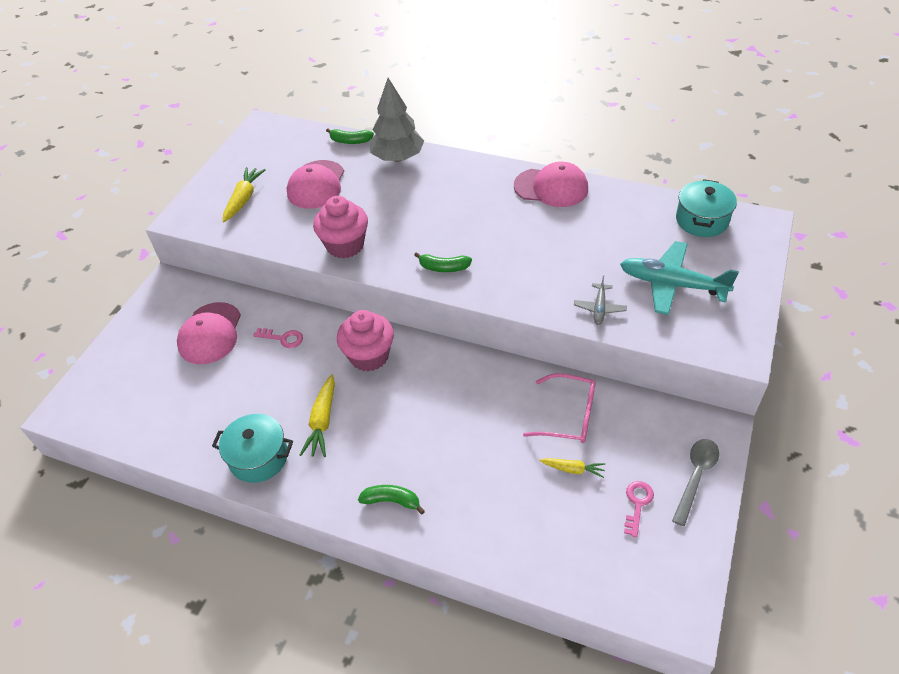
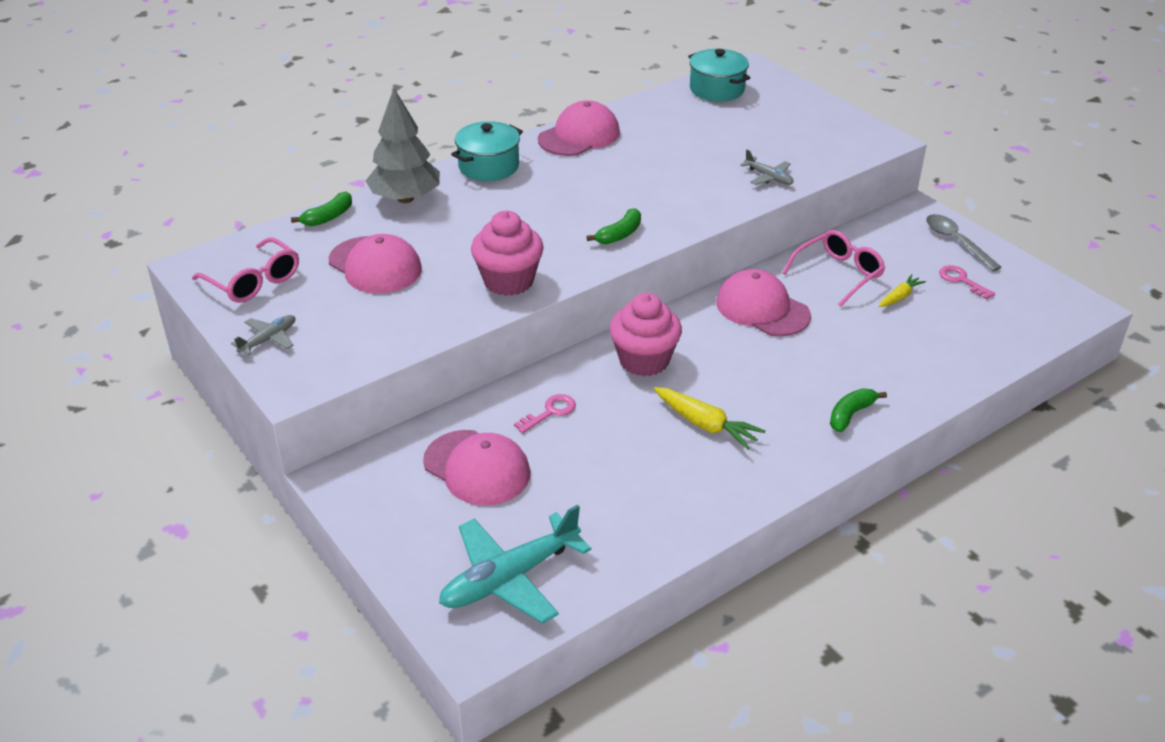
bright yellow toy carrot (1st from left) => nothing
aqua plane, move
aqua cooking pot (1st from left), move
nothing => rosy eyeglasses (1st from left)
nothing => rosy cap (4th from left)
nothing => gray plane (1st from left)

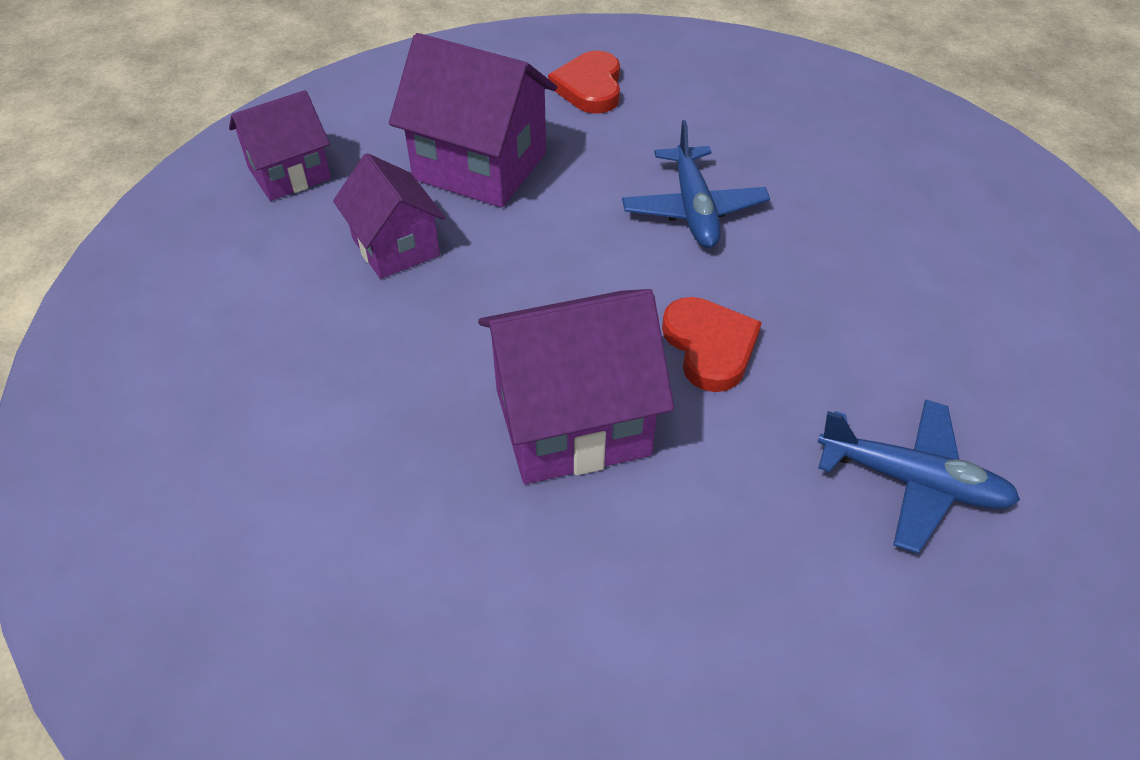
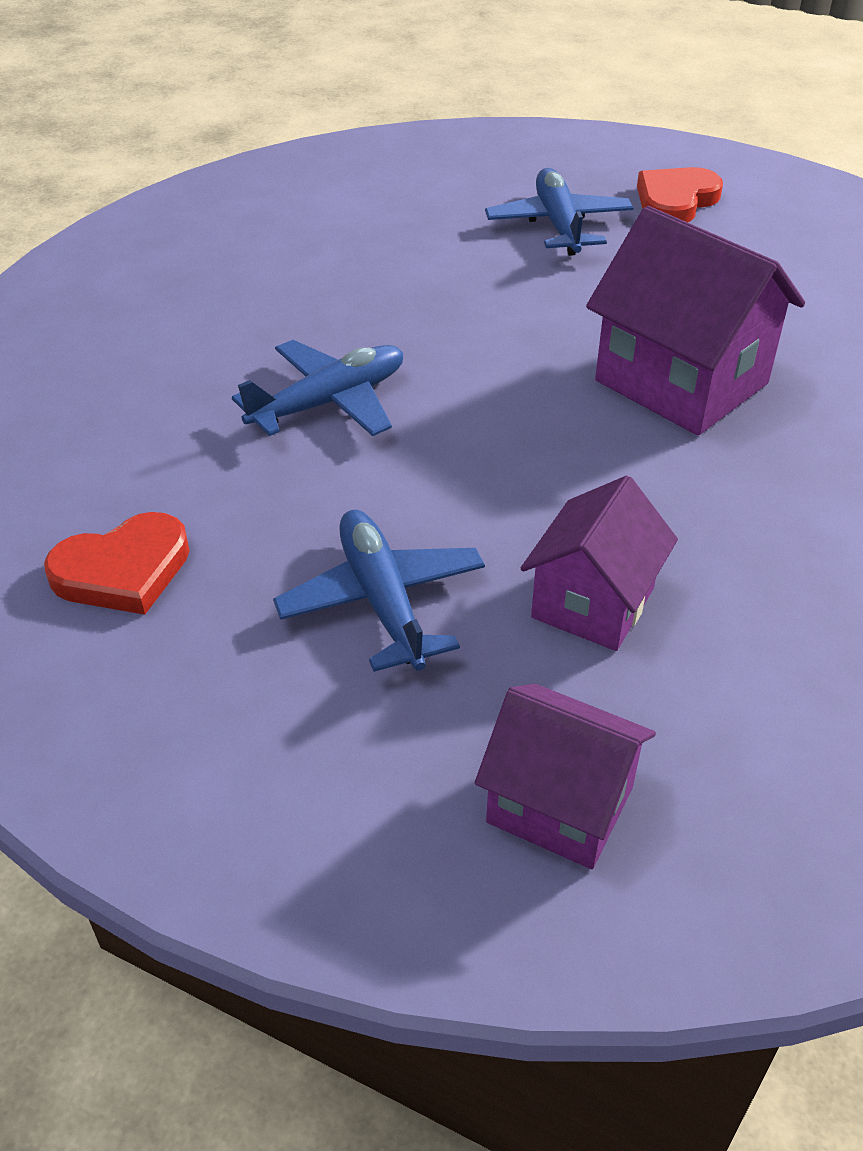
royal purple cottage (3rd from left) => cobalt plane (2nd from left)
scarlet love heart (2nd from left), move

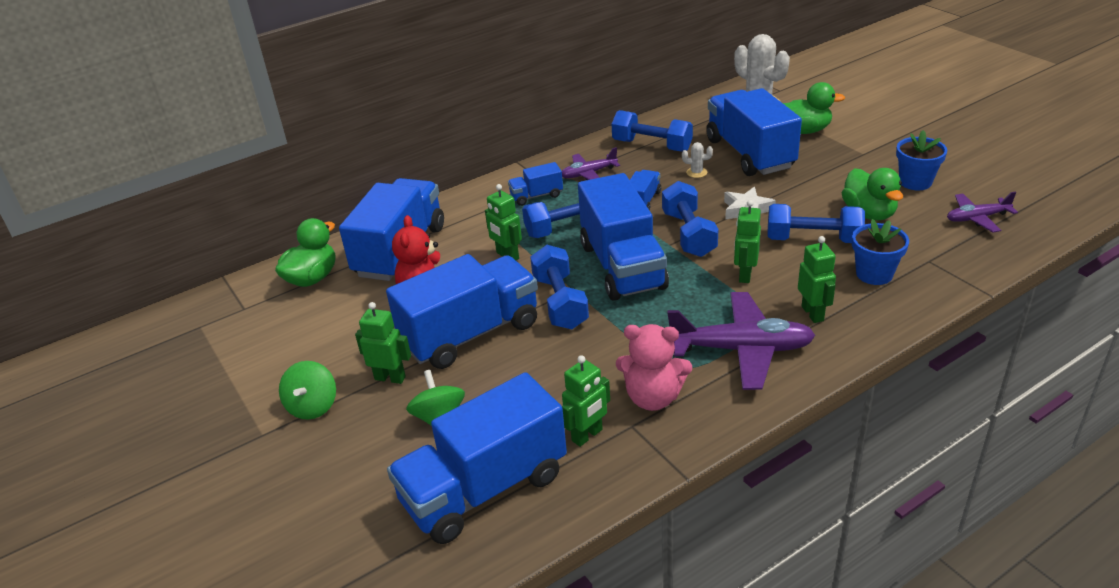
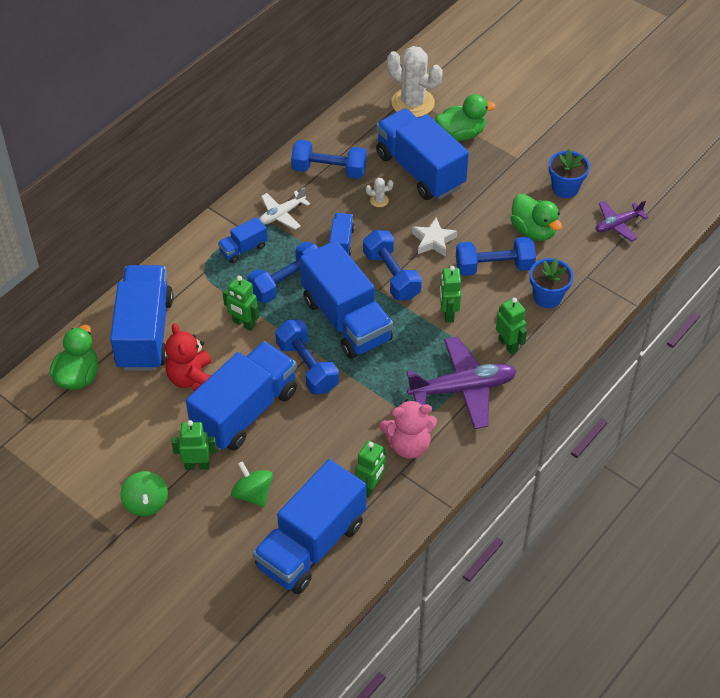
royal purple plane (1st from left) => snow-white plane

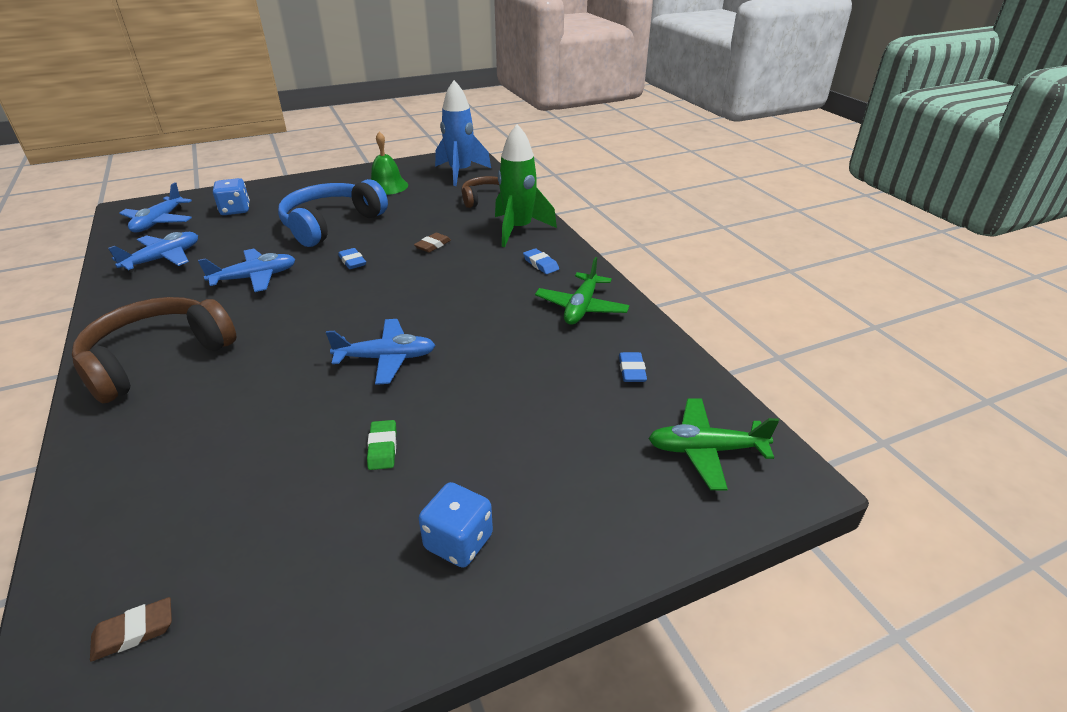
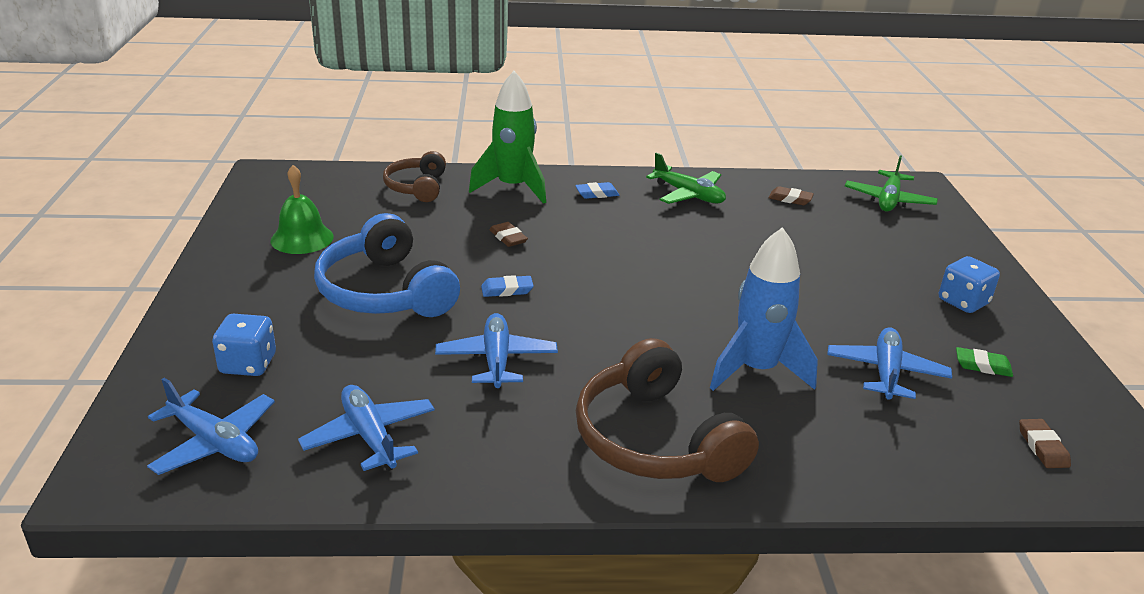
cobalt rocket, move
cobalt plane (4th from left), move
cobalt eraser (3rd from left) => dark brown eraser (2nd from left)
leaf-green eraser, move

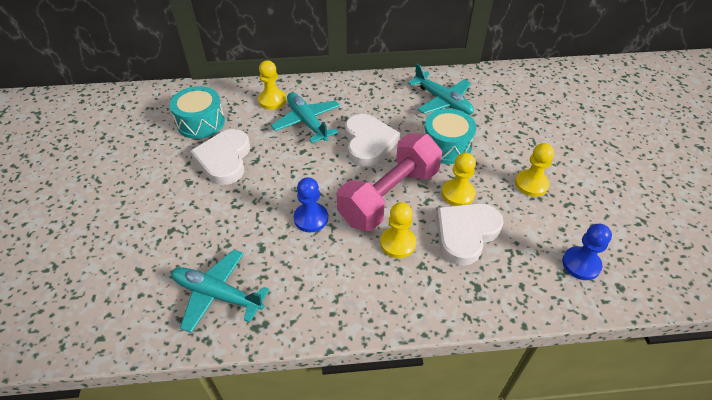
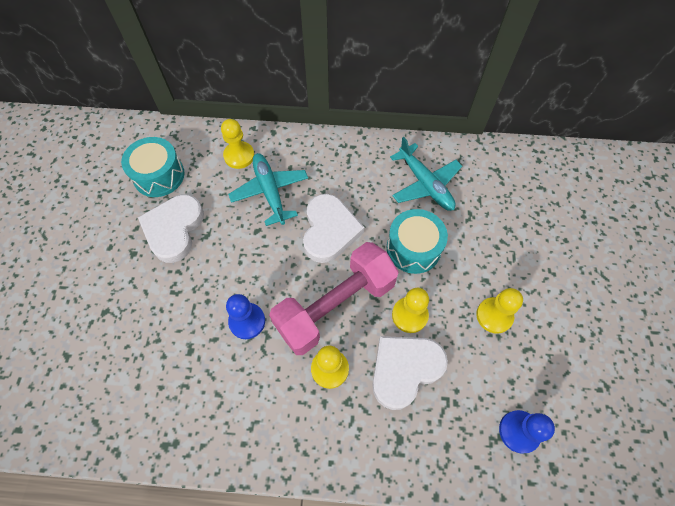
aqua plane (1st from left) => nothing

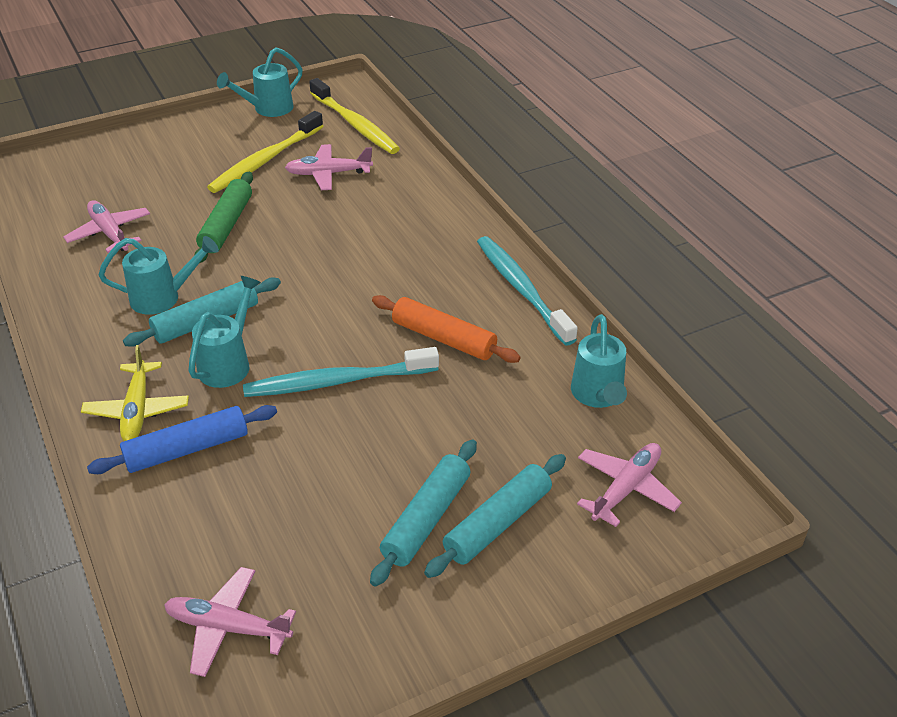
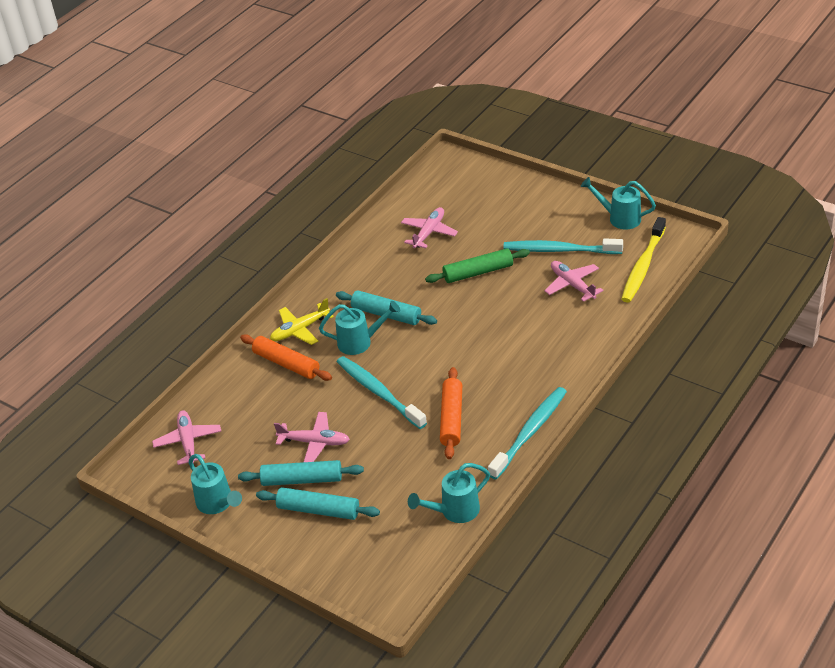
bright yellow toothbrush (1st from left) => aqua toothbrush (3rd from left)
aqua sprinkling can (1st from left), move
cobalt pastry roller => orange-coloured pastry roller (1st from left)
rosy plane (4th from left in the first image) => rosy plane (2nd from left), move

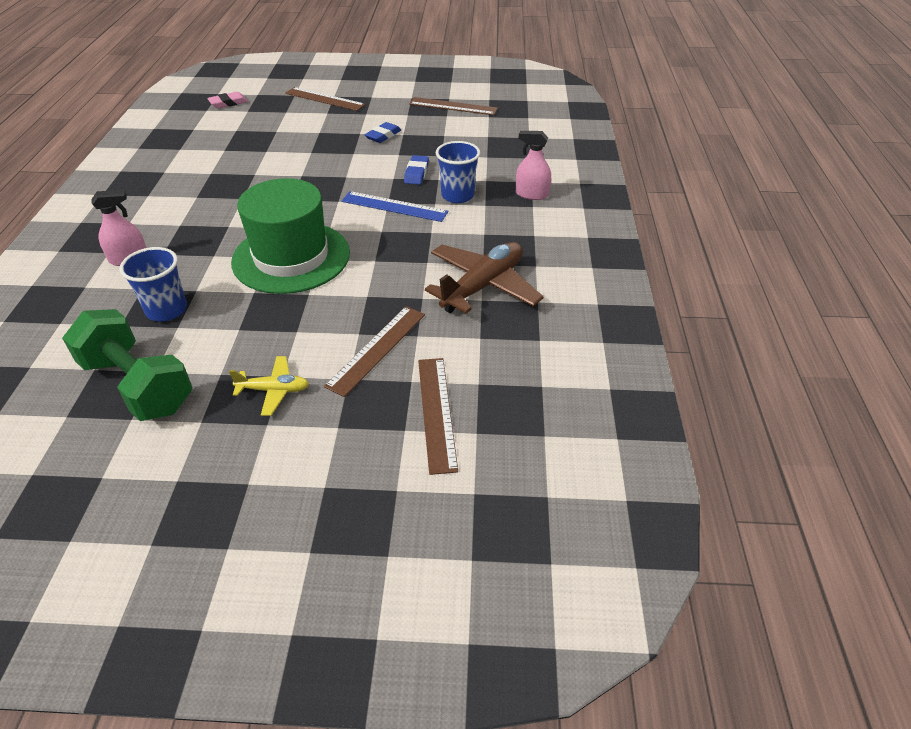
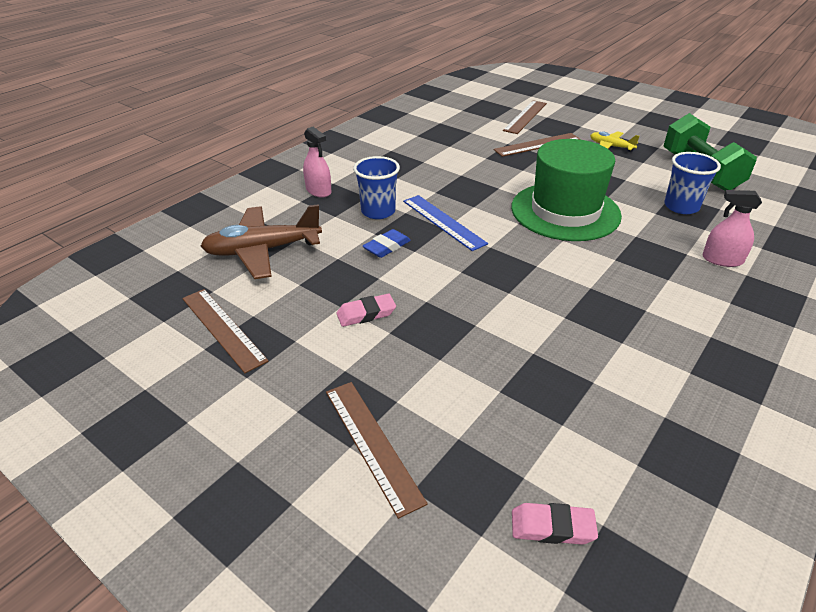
cobalt eraser (1st from left) => rosy eraser (1st from left)
dark brown plane, move

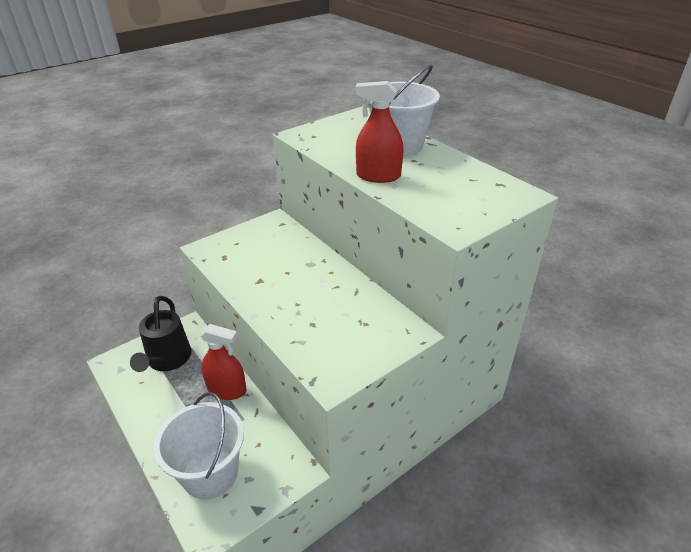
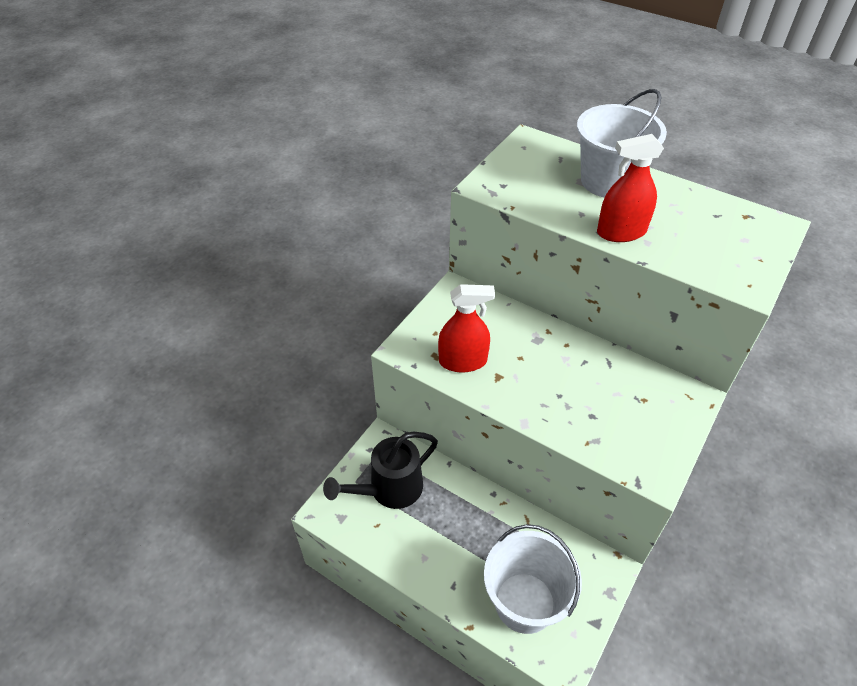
jet-black sprinkling can, 75 degrees clockwise
scarlet sprayer (1st from left), move

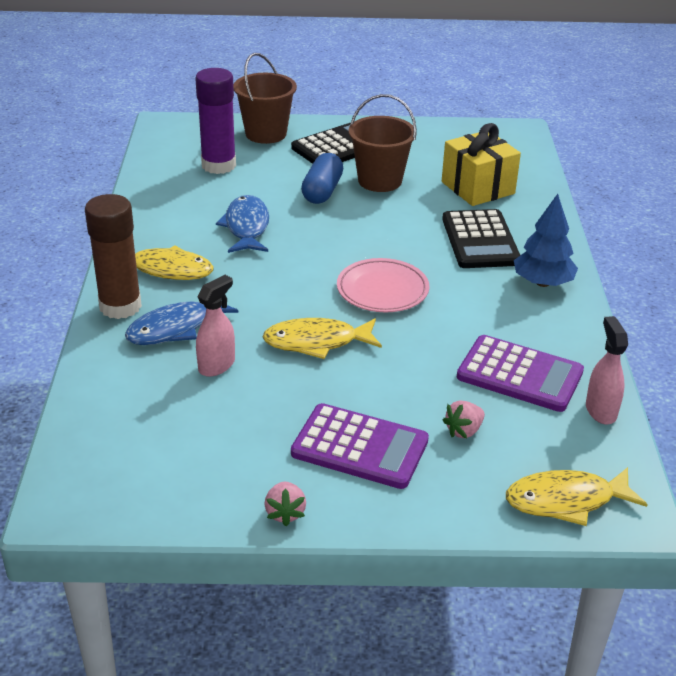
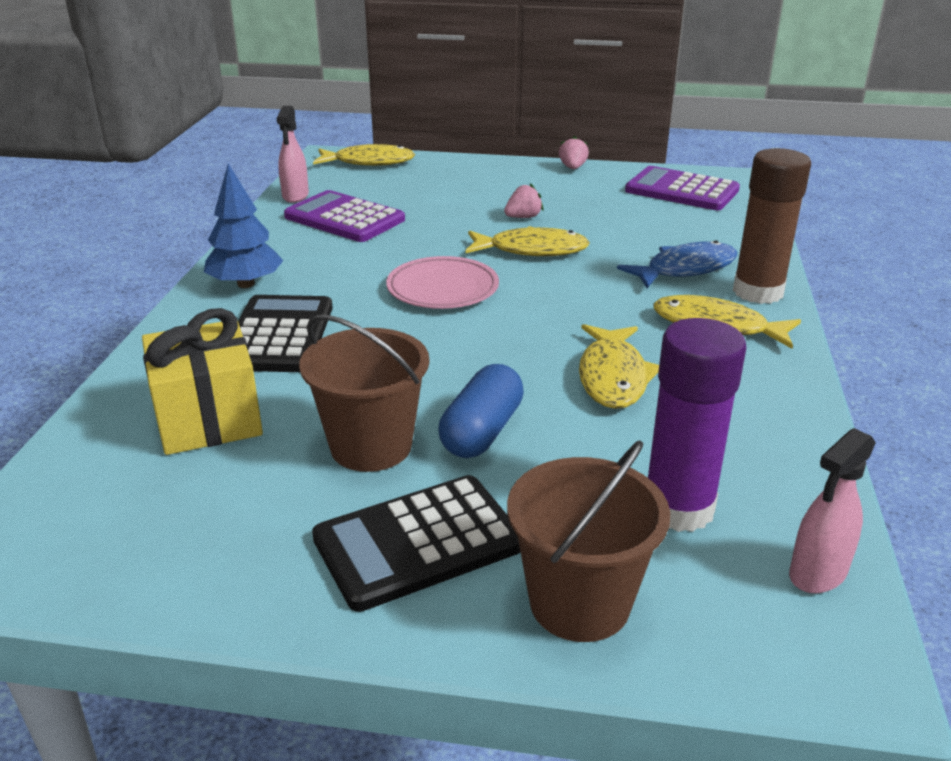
cobalt fish figure (2nd from left) => bright yellow fish figure (3rd from left)
rosy sprayer (1st from left in the first image) => rosy sprayer (2nd from left), move
rosy strawberry (2nd from left in the first image) => rosy strawberry (1st from left), move
royal purple pocket calculator (1st from left in the first image) => royal purple pocket calculator (2nd from left), move

